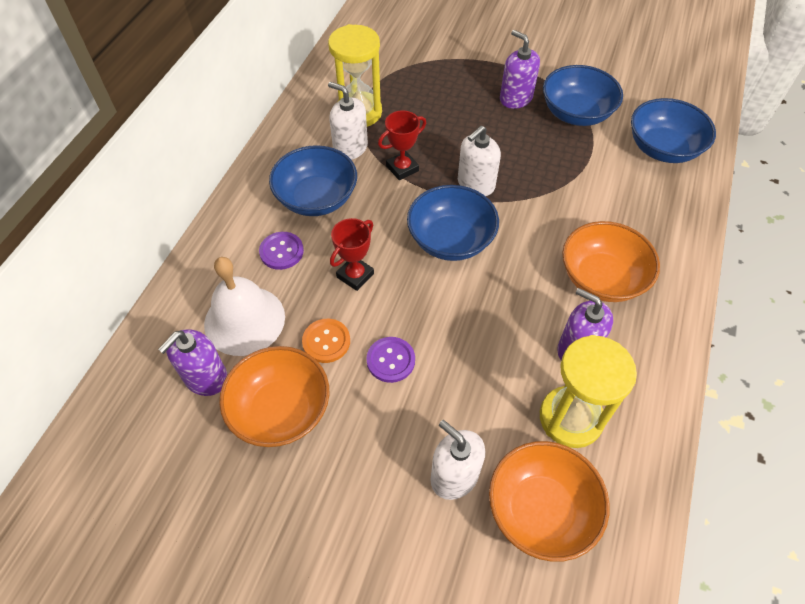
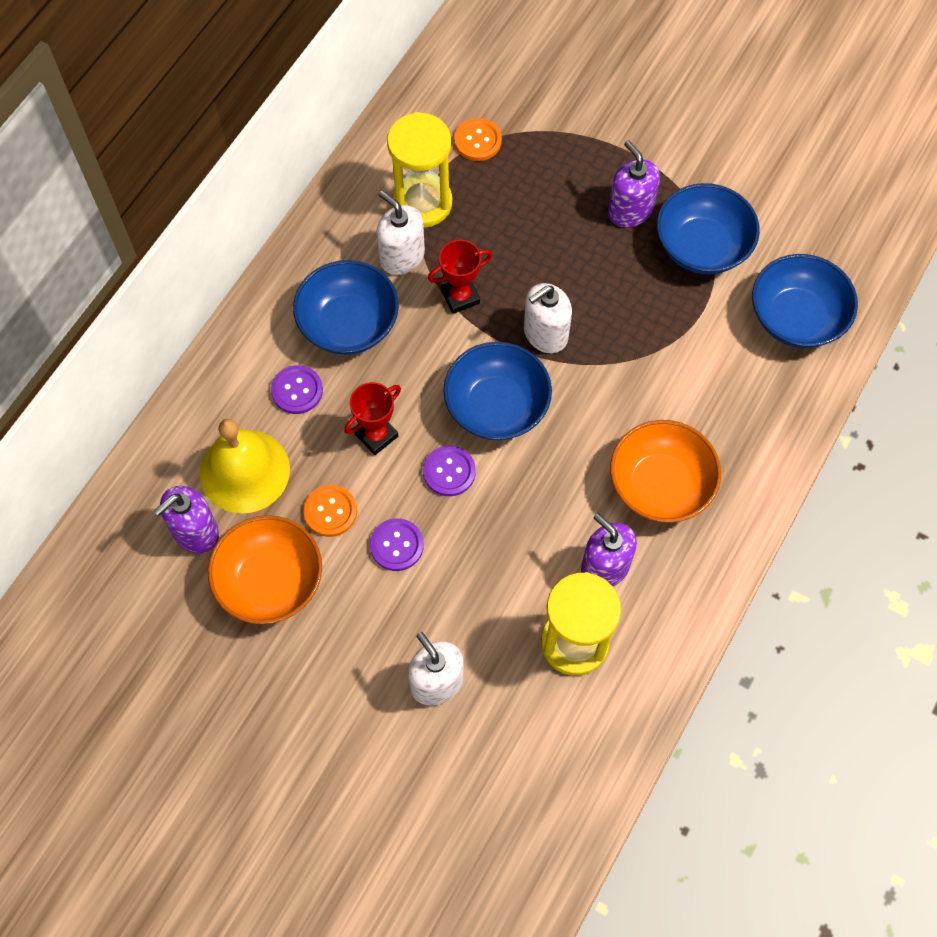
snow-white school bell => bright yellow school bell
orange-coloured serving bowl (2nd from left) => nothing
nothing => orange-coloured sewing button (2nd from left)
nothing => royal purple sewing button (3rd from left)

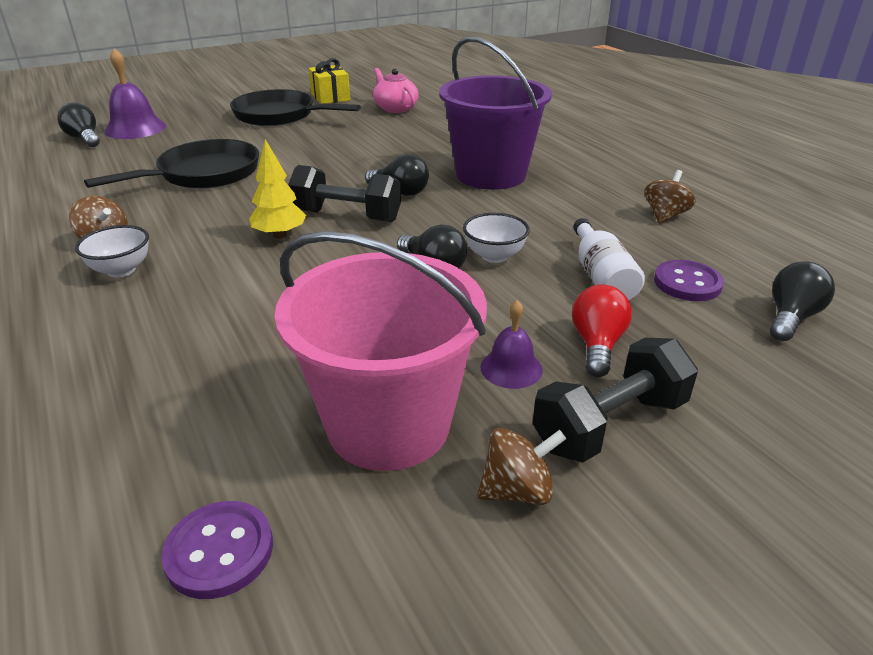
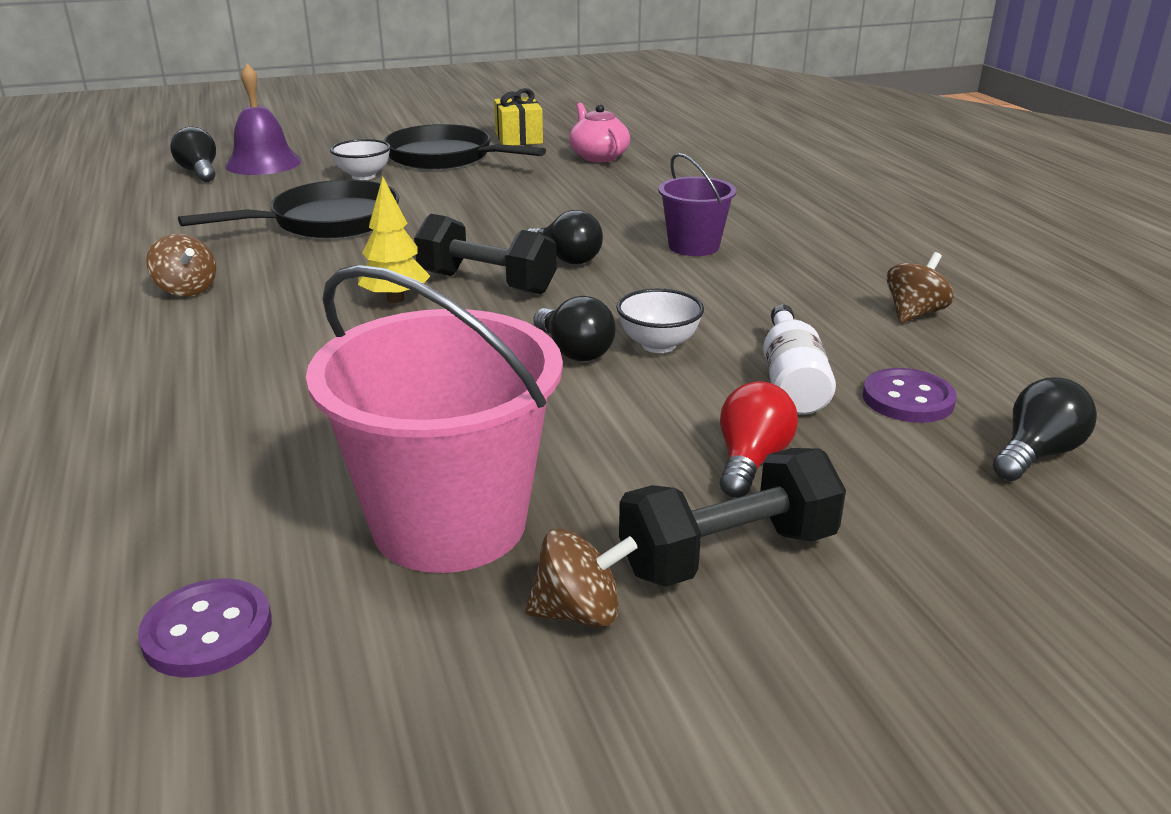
royal purple pail, x0.54
snow-white serving bowl (1st from left), move
royal purple school bell (2nd from left) => nothing

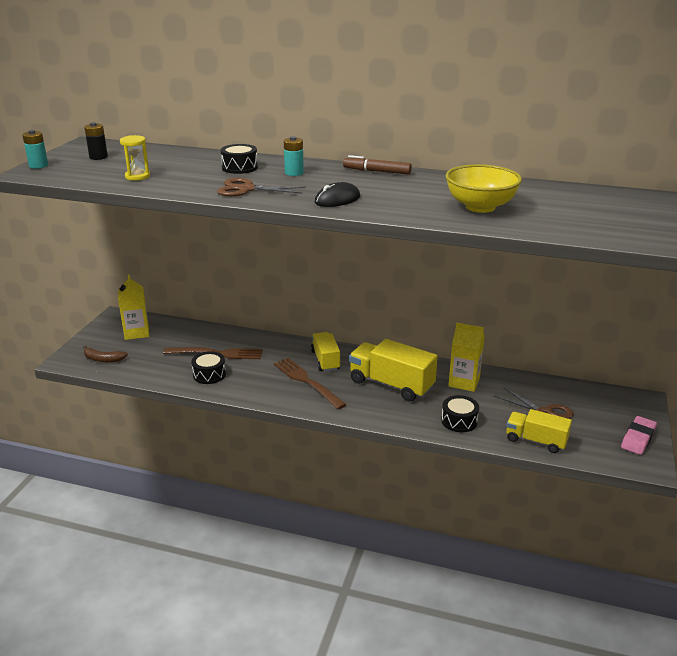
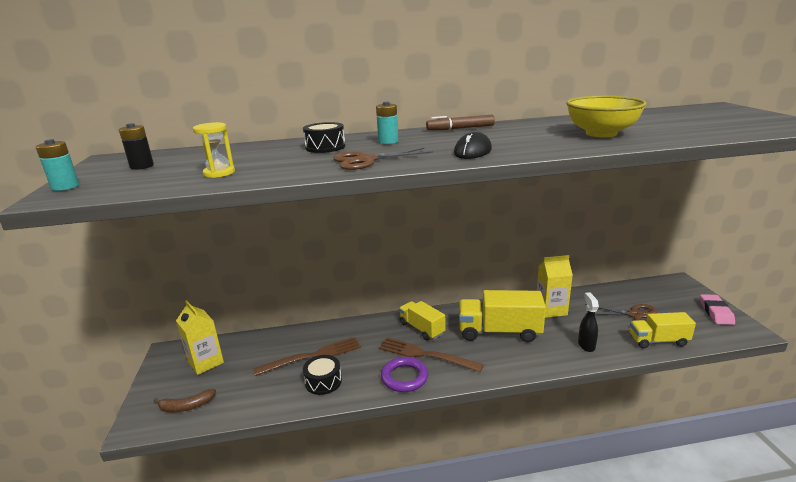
jet-black toy drum (3rd from left) => jet-black sprayer
nothing => royal purple torus

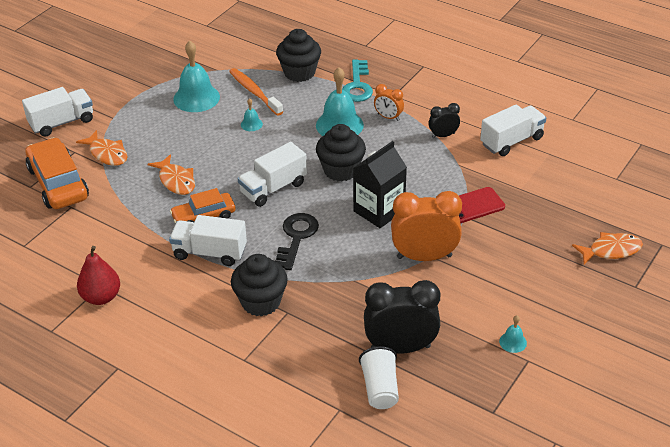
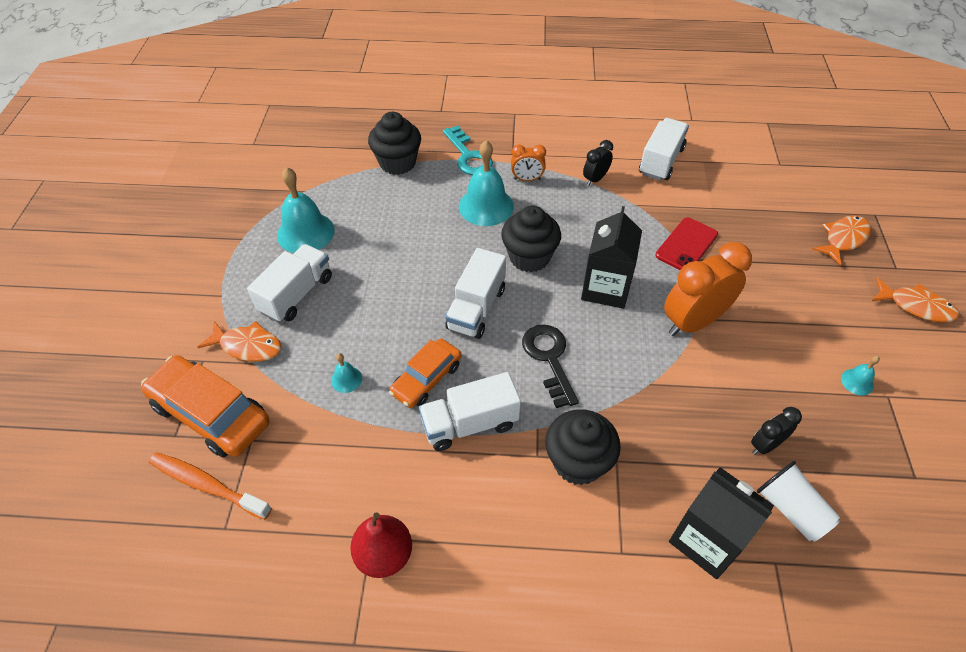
orange-coloured toothbrush, move
snow-white lorry (1st from left), move
aqua school bell (2nd from left), move
orange-coloured fish figure (2nd from left in the first image) => orange-coloured fish figure (3rd from left), move
jet-black clock (1st from left in the first image) => jet-black clock (2nd from left), x0.51
nothing => jet-black juice carton (2nd from left)

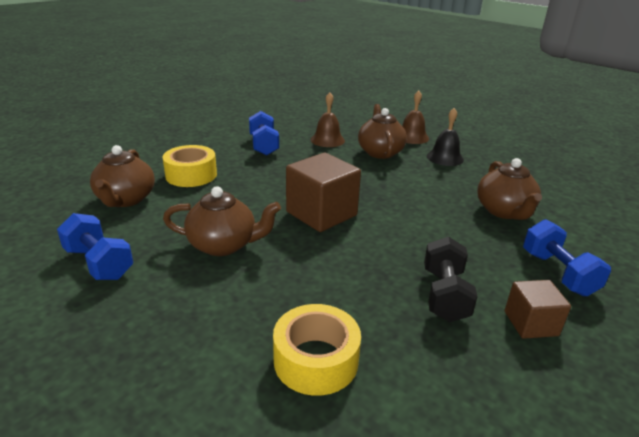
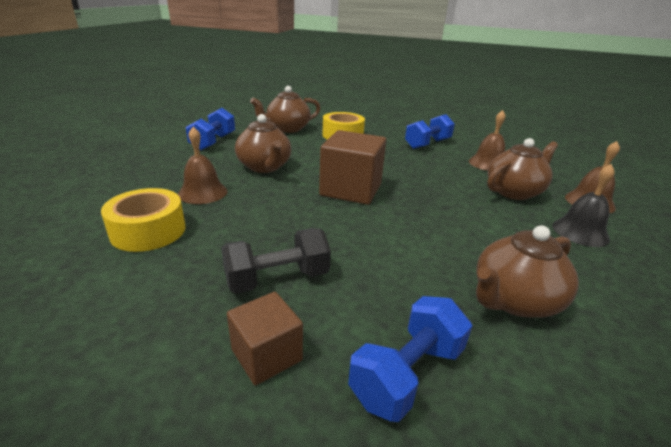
nothing => dark brown school bell (1st from left)

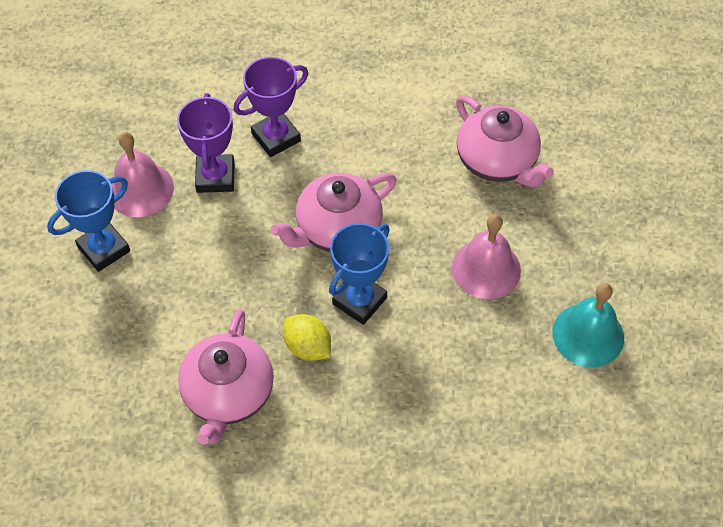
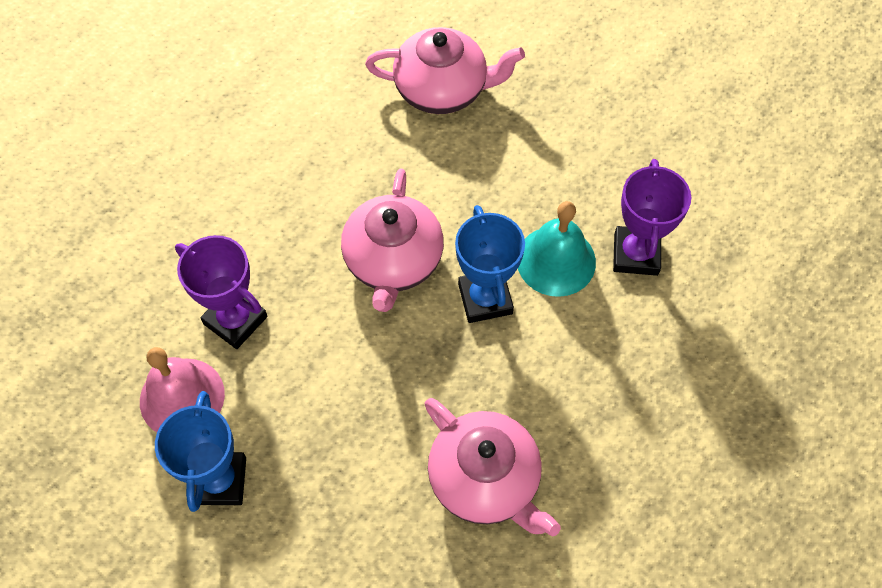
royal purple prize cup (2nd from left), move
rosy school bell (2nd from left) => nothing
aqua school bell, move
bright yellow citrus fruit => nothing

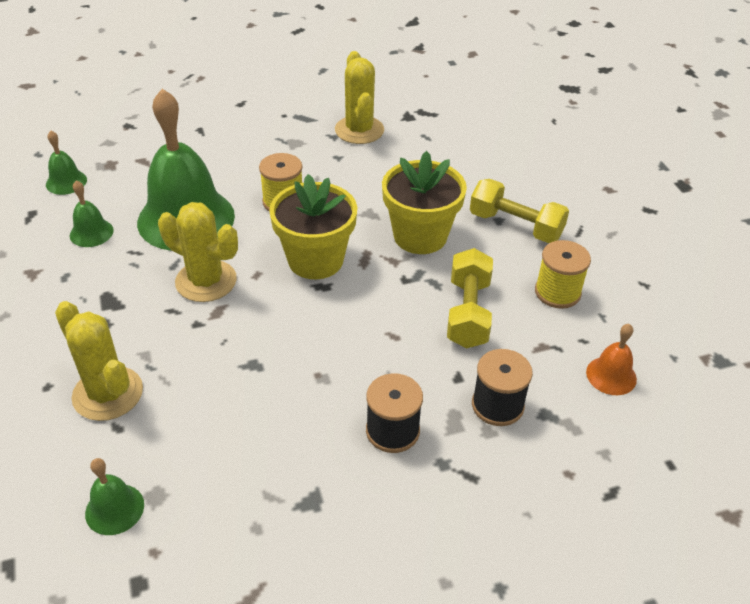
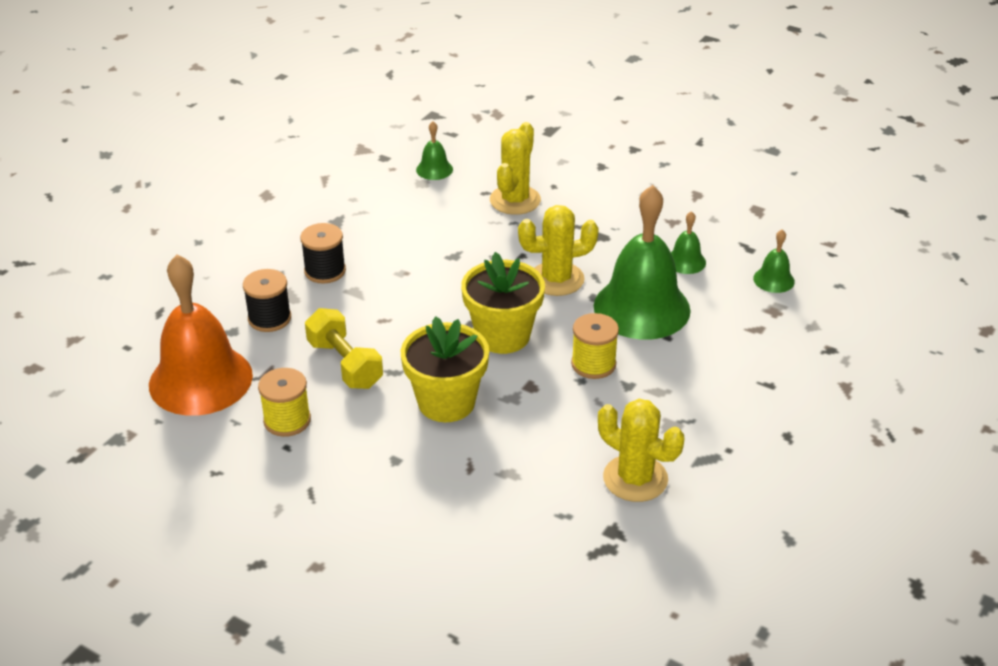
bright yellow hand weight (2nd from left) => nothing
bright yellow prickly plant (1st from left), 75 degrees counterclockwise
orange-coloured school bell, x2.30

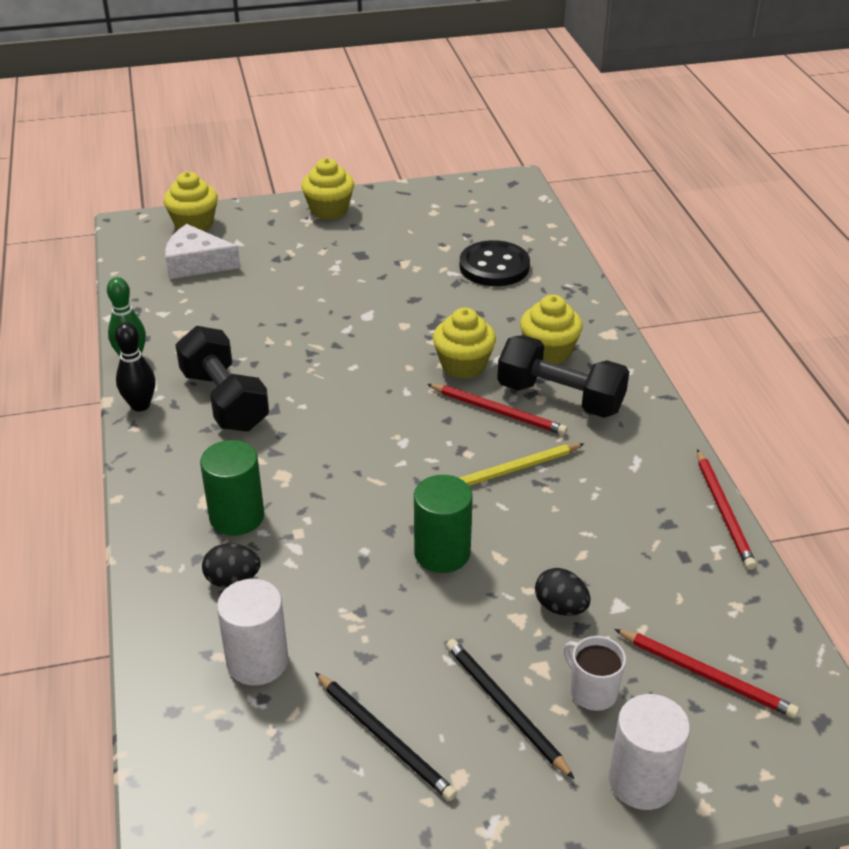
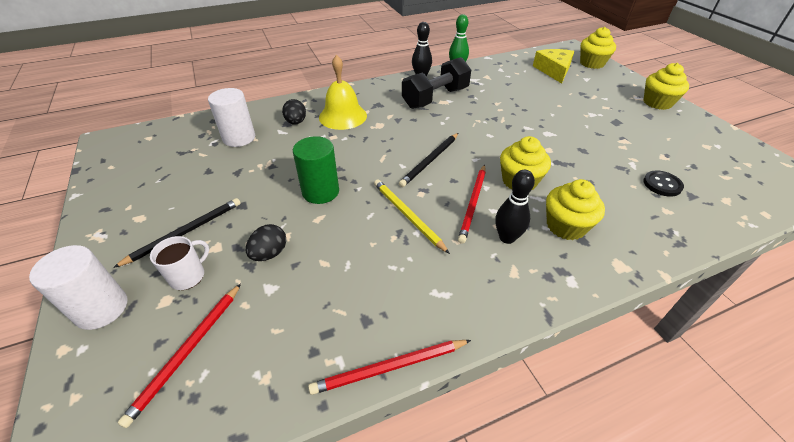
snow-white piece of cheese => bright yellow piece of cheese
jet-black sewing button, x0.58
jet-black hand weight (2nd from left) => jet-black bowling pin (2nd from left)
leaf-green cylinder shape (1st from left) => bright yellow school bell
jet-black pencil (1st from left in the first image) => jet-black pencil (2nd from left), move

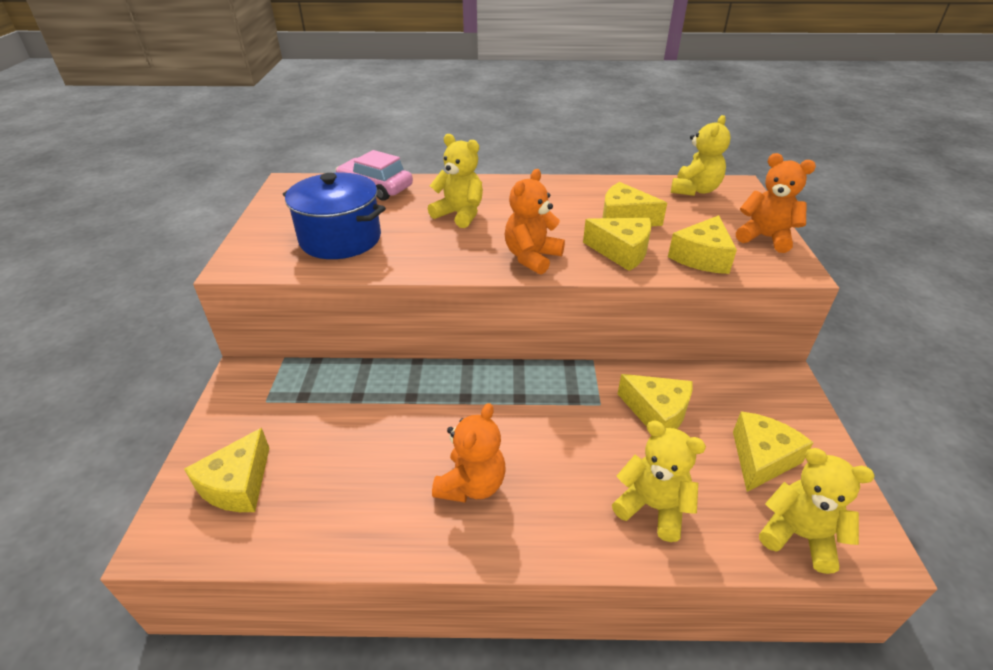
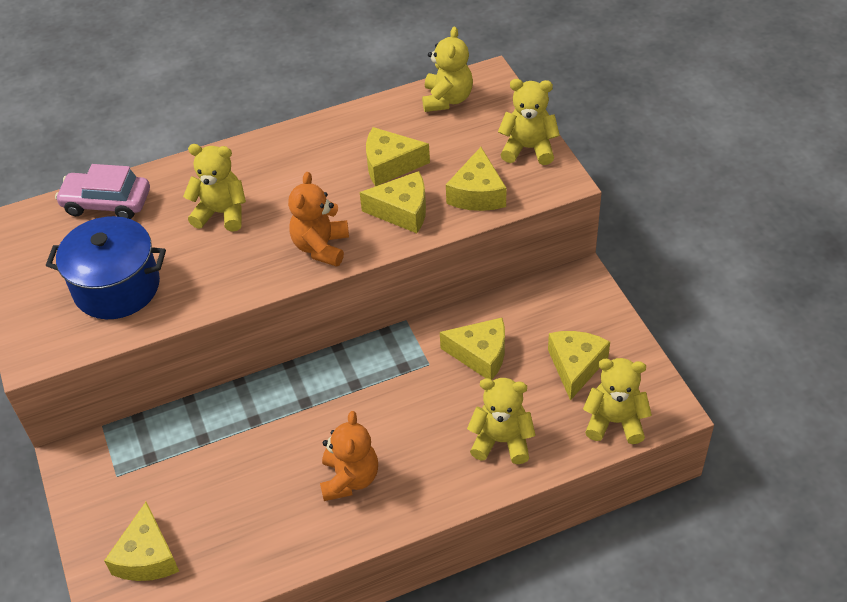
orange-coloured teddy bear (3rd from left) => bright yellow teddy bear (4th from left)

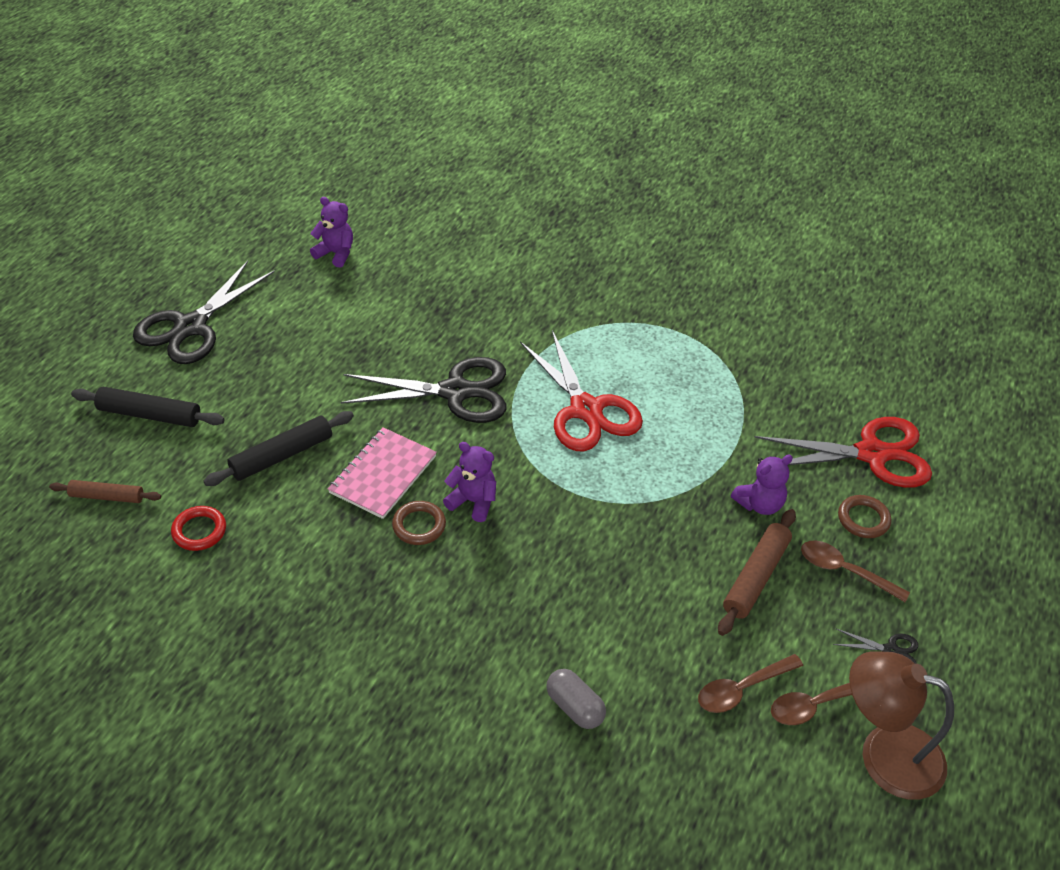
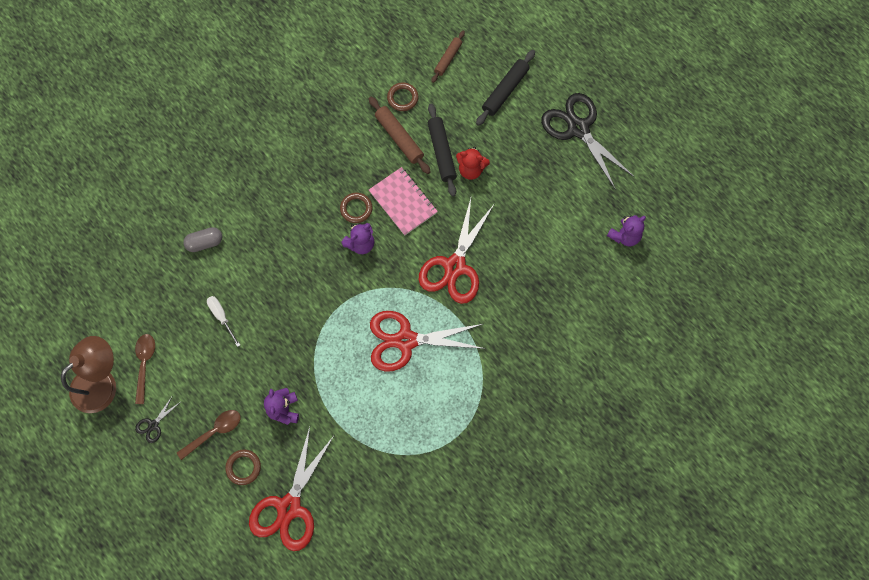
jet-black shears (2nd from left) => scarlet shears (3rd from left)
scarlet torus => dark brown torus (3rd from left)
dark brown pastry roller (2nd from left in the first image) => dark brown pastry roller (1st from left), move
dark brown tablespoon (1st from left) => nothing
nothing => scarlet teddy bear
nothing => snow-white screwdriver

